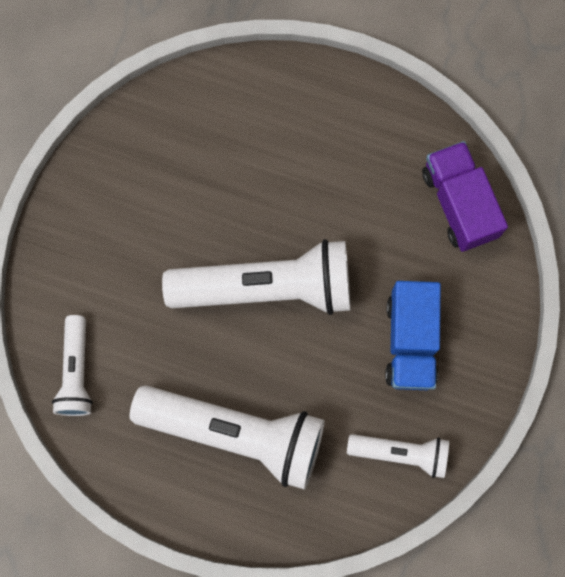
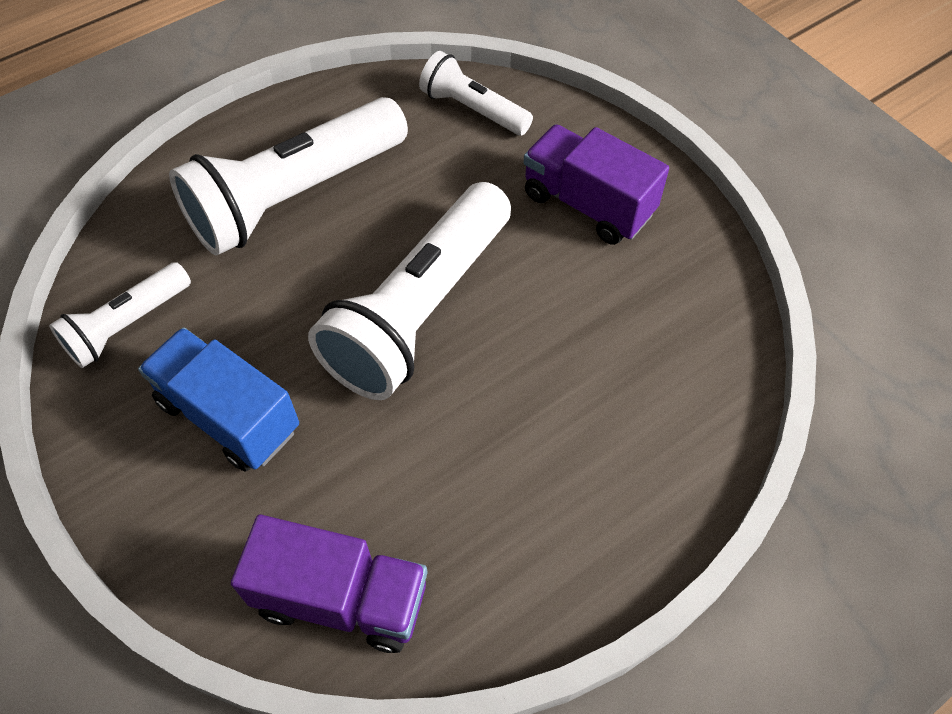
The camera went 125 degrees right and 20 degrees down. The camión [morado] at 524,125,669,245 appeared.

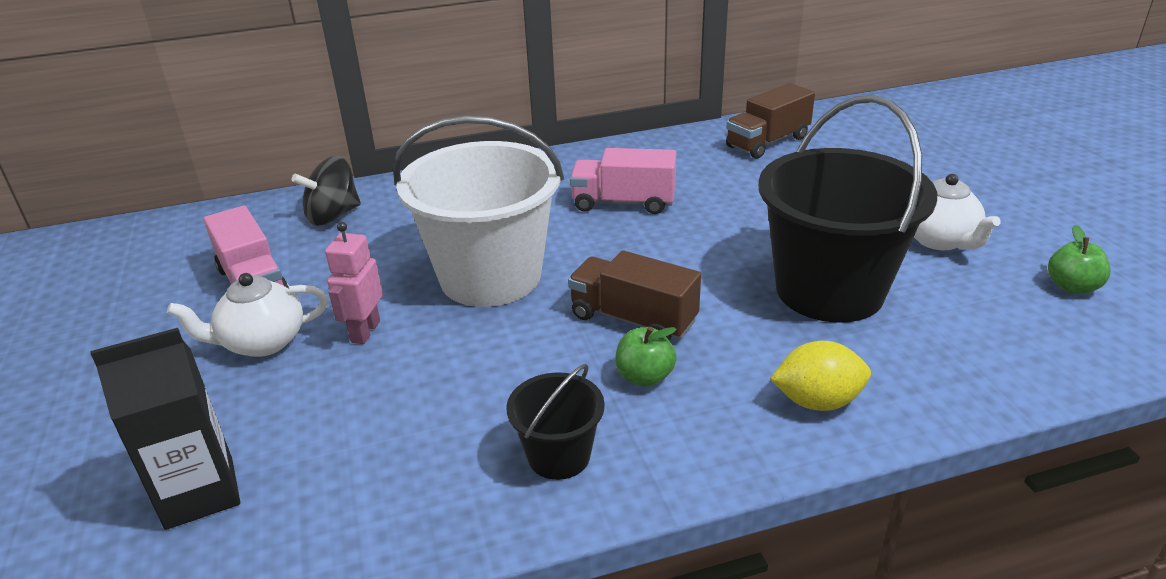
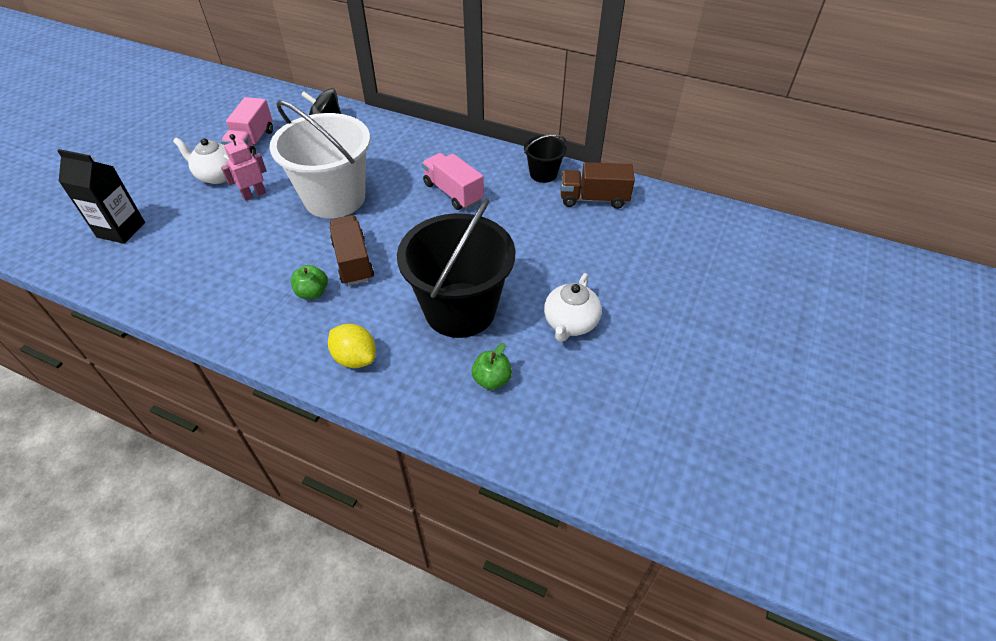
The camera went 40 degrees right and 15 degrees up. The manzana [verde] moved from 1048,225,1111,294 to 472,343,512,390. The balde [negro] moved from 506,364,605,480 to 524,134,567,183.

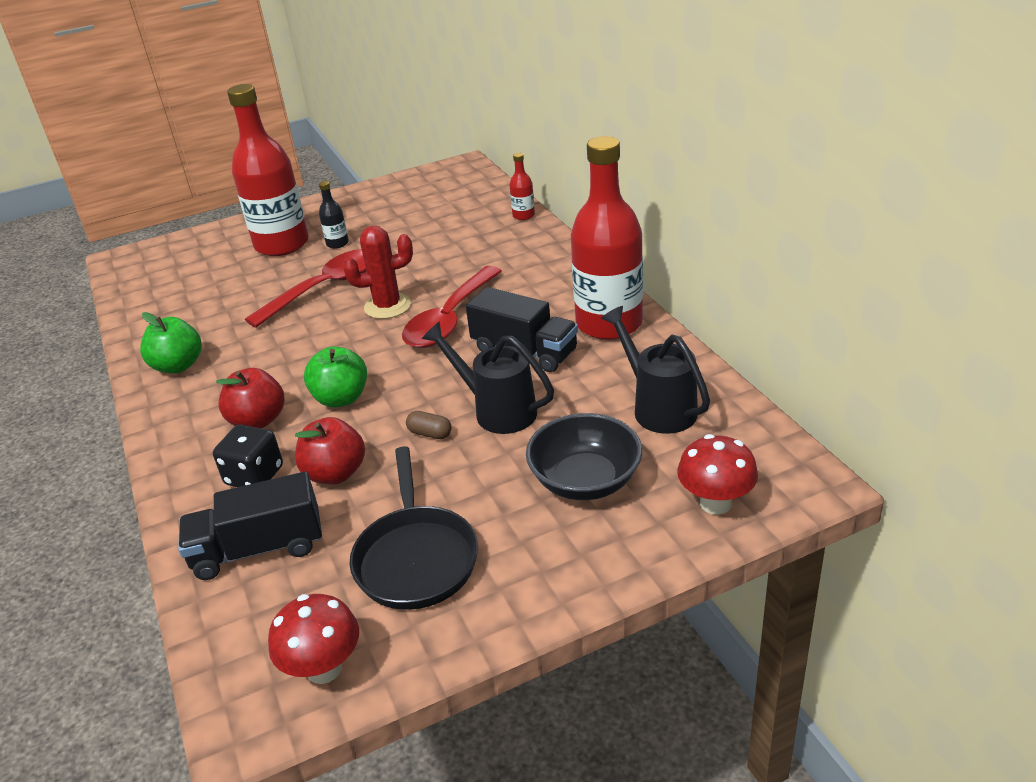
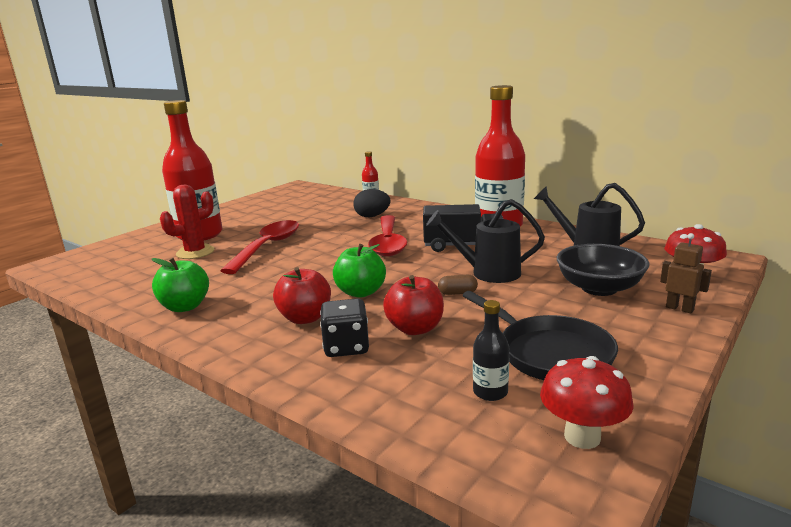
The camera went 30 degrees left and 15 degrees down. The botella [negro] moved from 319,181,349,249 to 473,300,509,401. The cactus [rojo] moved from 343,226,413,319 to 160,185,214,259. The camión [negro] at 178,471,322,580 disappeared. The huevo [negro] at 353,189,390,217 appeared. The robot [marrón] at 660,233,712,313 appeared.

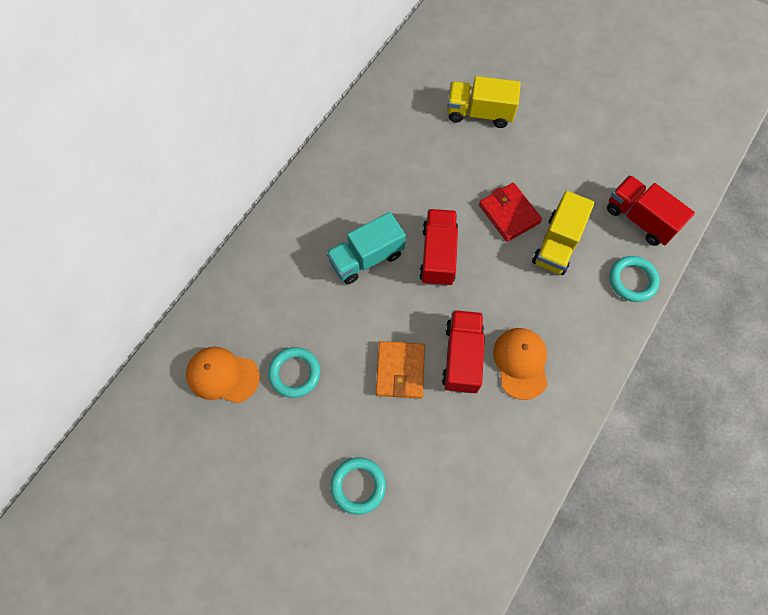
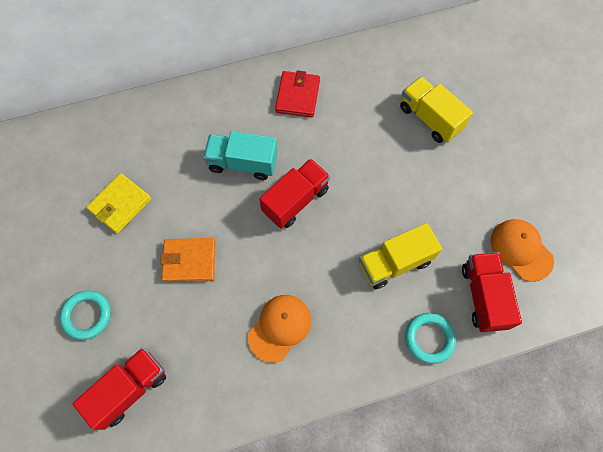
The camera went 40 degrees right and 0 degrees up. The cartera [rojo] moved from 479,183,542,242 to 275,70,320,117. The camión [rojo] moved from 442,310,485,393 to 73,347,166,430. The cartera [naranja] at 376,341,425,398 turned 45 degrees clockwise. The gorra [naranja] moved from 186,347,260,403 to 491,219,554,282. The anillo [turquesa] at 268,347,320,398 was replaced by the cartera [amarillo] at 86,173,151,234.

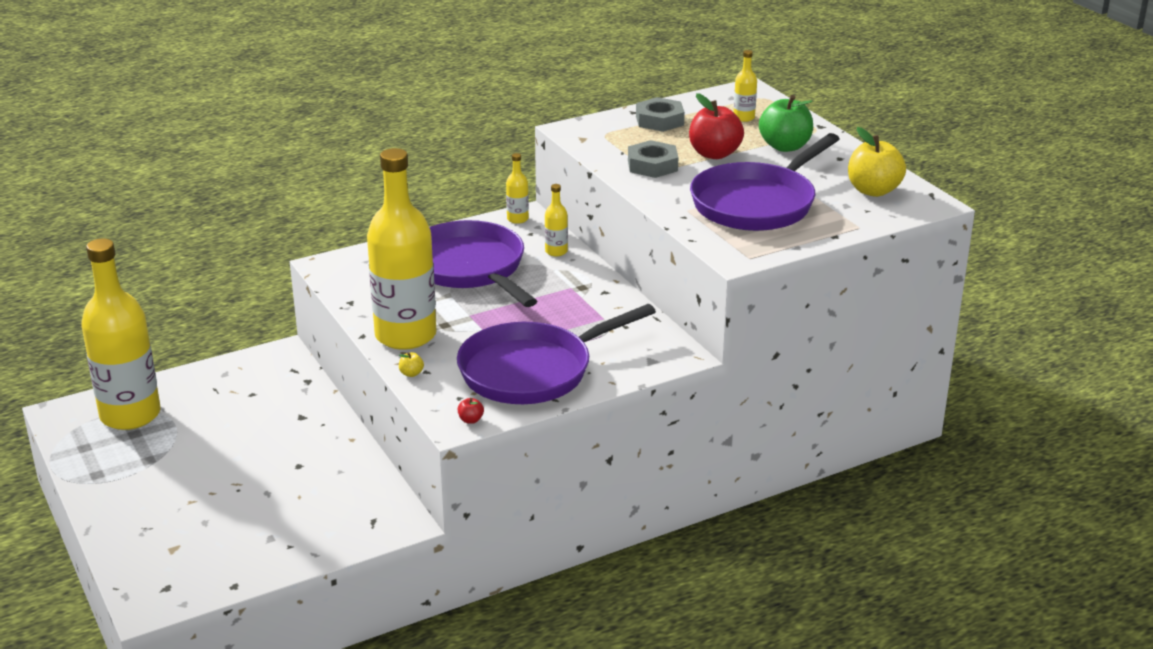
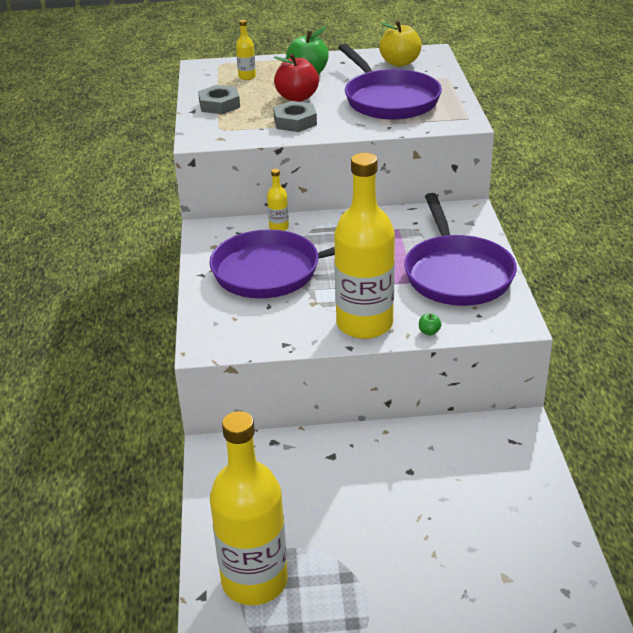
The camera went 65 degrees left and 5 degrees up. The botella [amarillo] at 506,153,529,224 disappeared. The manzana [amarillo] at 399,352,424,377 became the manzana [verde] at 419,313,442,335. The manzana [rojo] at 457,398,484,424 disappeared.

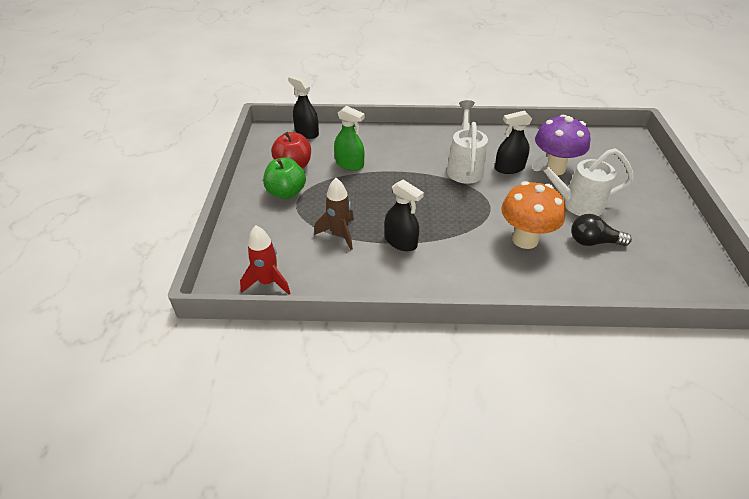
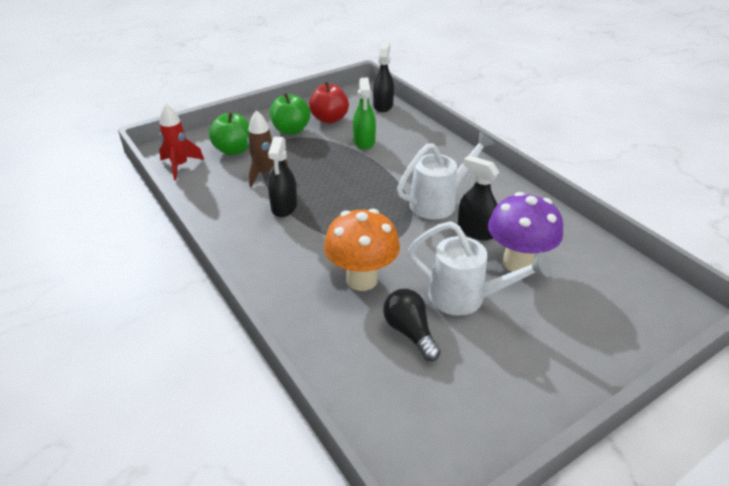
The camera went 55 degrees right and 5 degrees down. The regadera [blanco] at 533,148,634,216 turned 150 degrees clockwise. The manzana [verde] at 209,112,250,155 appeared.

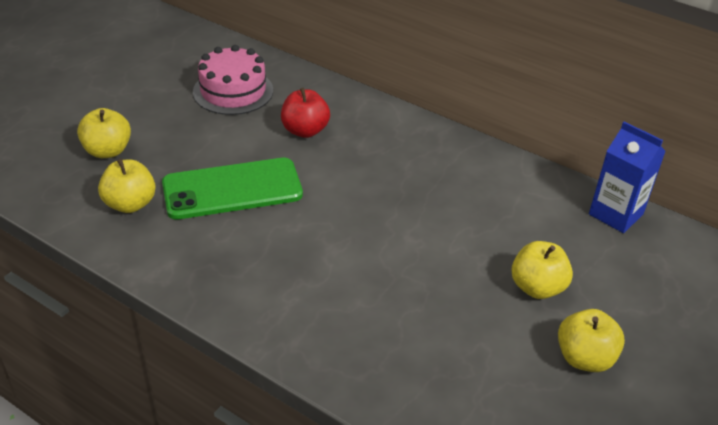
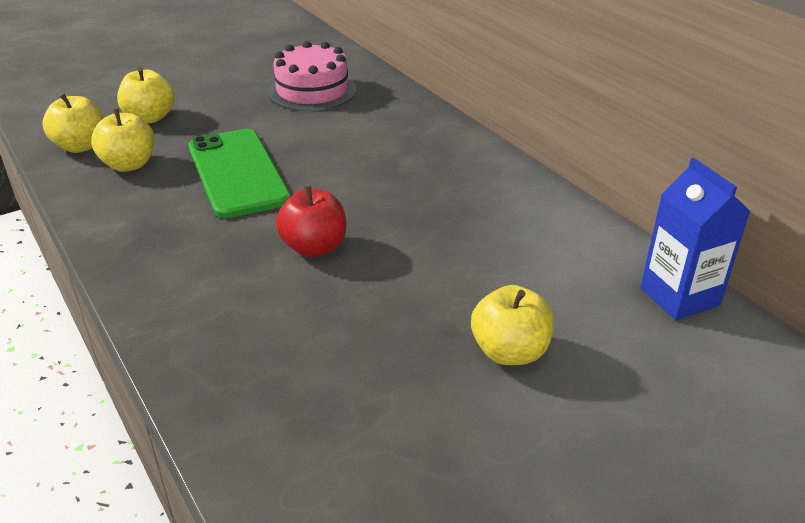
The camera went 25 degrees right and 5 degrees down. The manzana [rojo] moved from 281,88,330,138 to 276,186,346,257. The móvil [verde] at 162,158,303,219 turned 60 degrees clockwise. The manzana [amarillo] moved from 558,309,625,372 to 42,93,104,153.

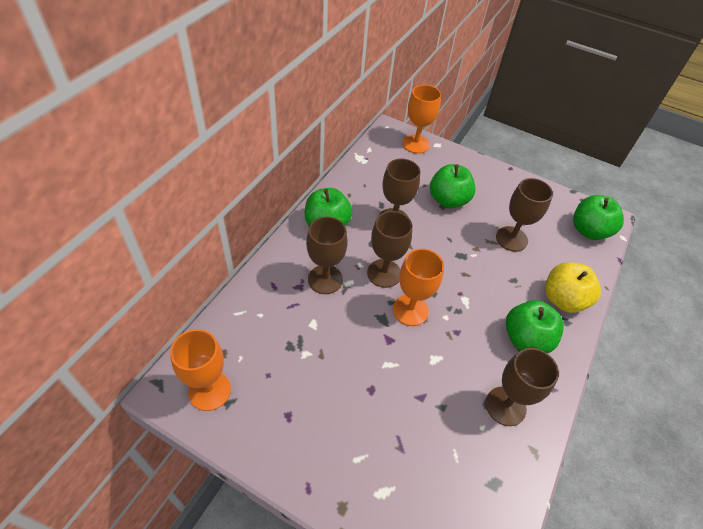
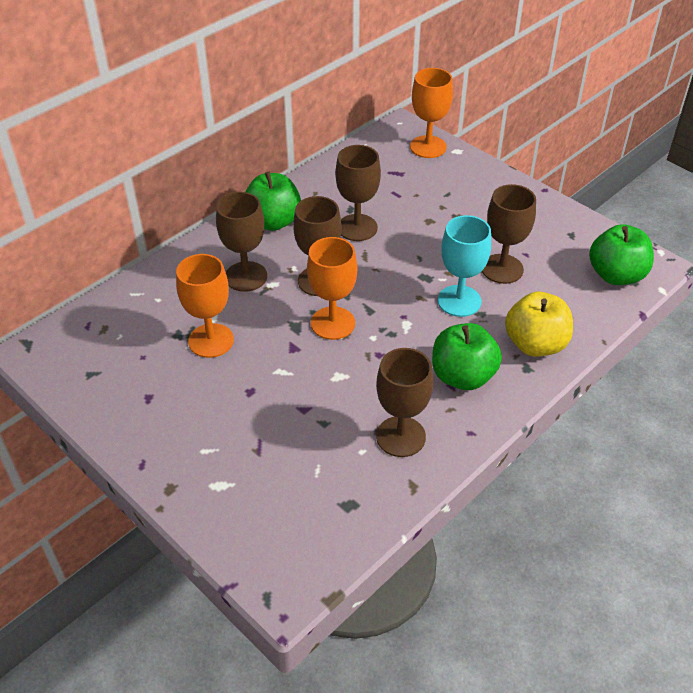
The camera went 20 degrees right and 5 degrees down. The manzana [verde] at 430,164,476,208 disappeared. The copa [naranja] moved from 170,329,231,411 to 176,254,234,358. The copa [turquesa] at 438,215,491,317 appeared.

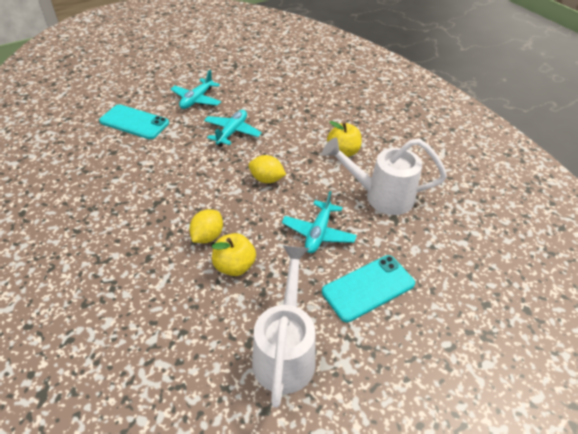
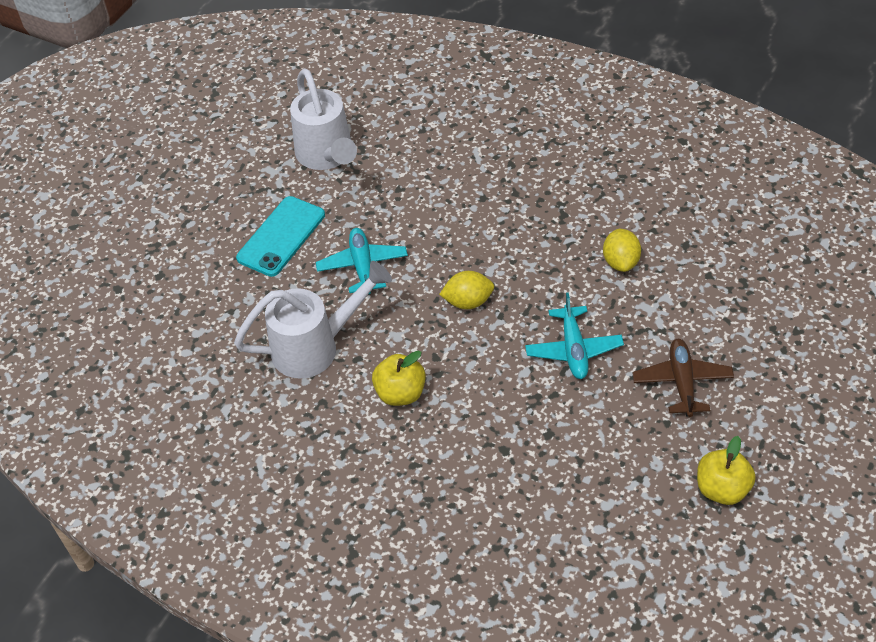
The camera went 155 degrees right and 5 degrees up. The avión [turquesa] at 171,70,222,109 became the avión [marrón] at 632,339,734,417. The móvil [turquesa] at 99,104,169,139 disappeared. The limón [amarillo] moved from 189,209,223,243 to 603,229,641,272. The manzana [amarillo] moved from 212,233,256,276 to 697,436,756,505.

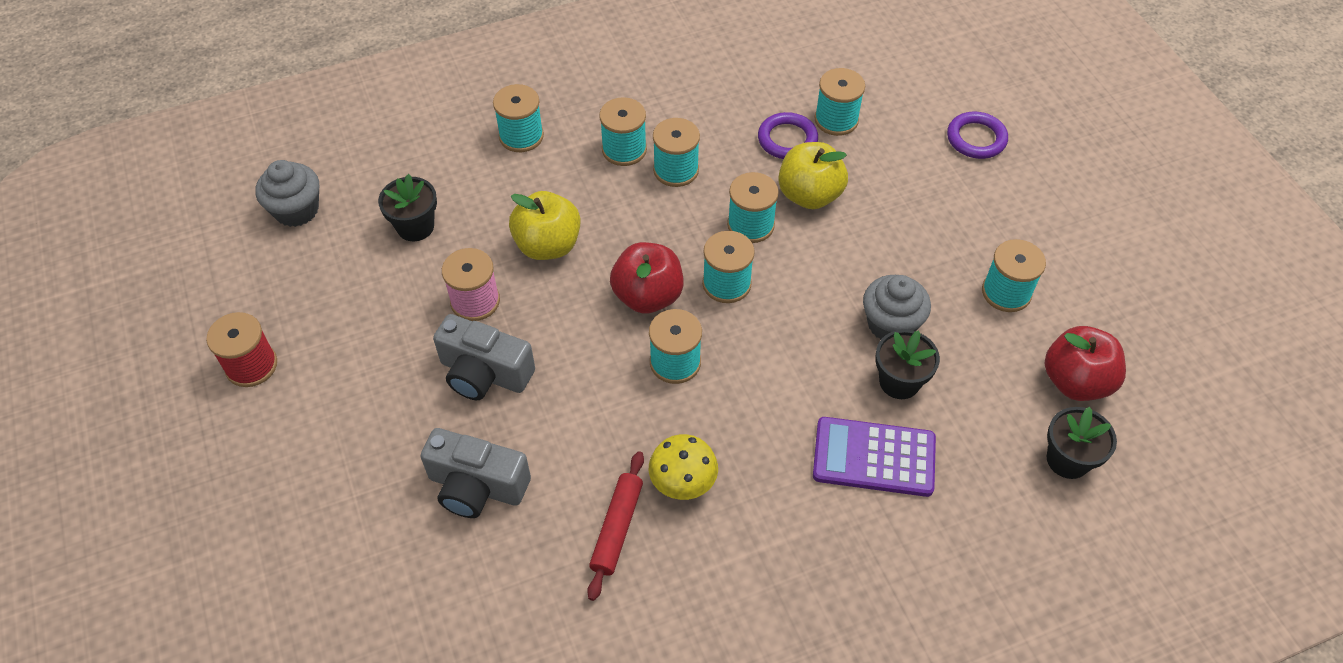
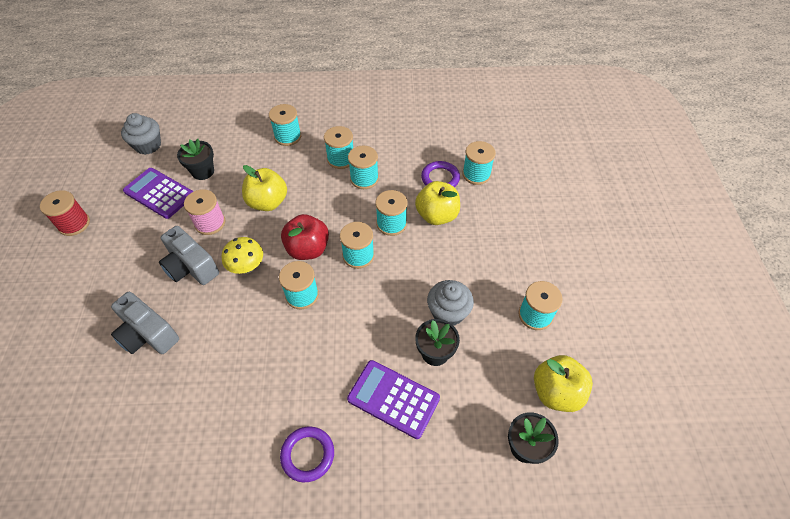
The camera went 20 degrees right and 0 degrees up. The anillo [morado] moved from 947,112,1008,159 to 280,426,334,482. The manzana [rojo] at 1045,326,1126,401 became the manzana [amarillo] at 534,355,593,412. The seta [amarillo] moved from 649,434,718,500 to 222,237,263,274. The rodillo [rojo] at 587,451,644,601 disappeared. The calculadora [morado] at 123,168,193,219 appeared.

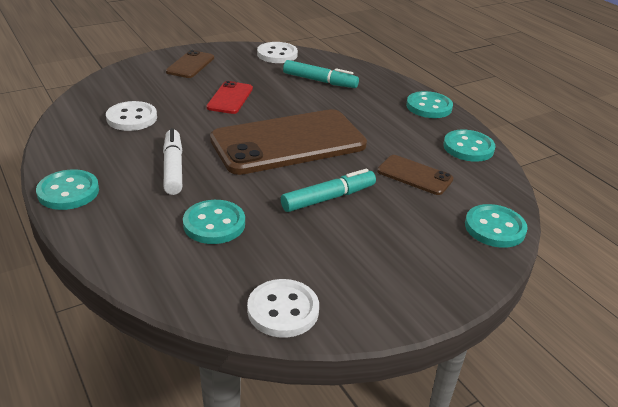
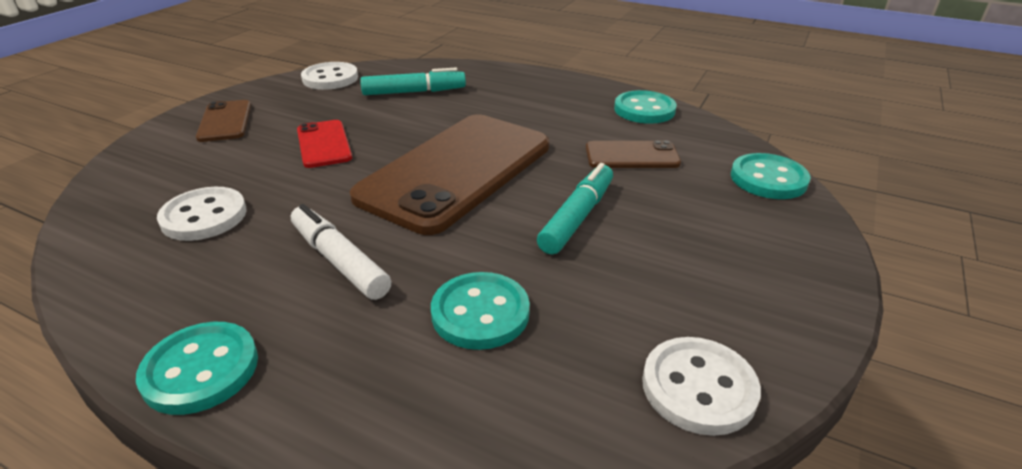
The camera went 30 degrees left and 0 degrees up. The botón [turquesa] at 406,91,453,118 disappeared.

